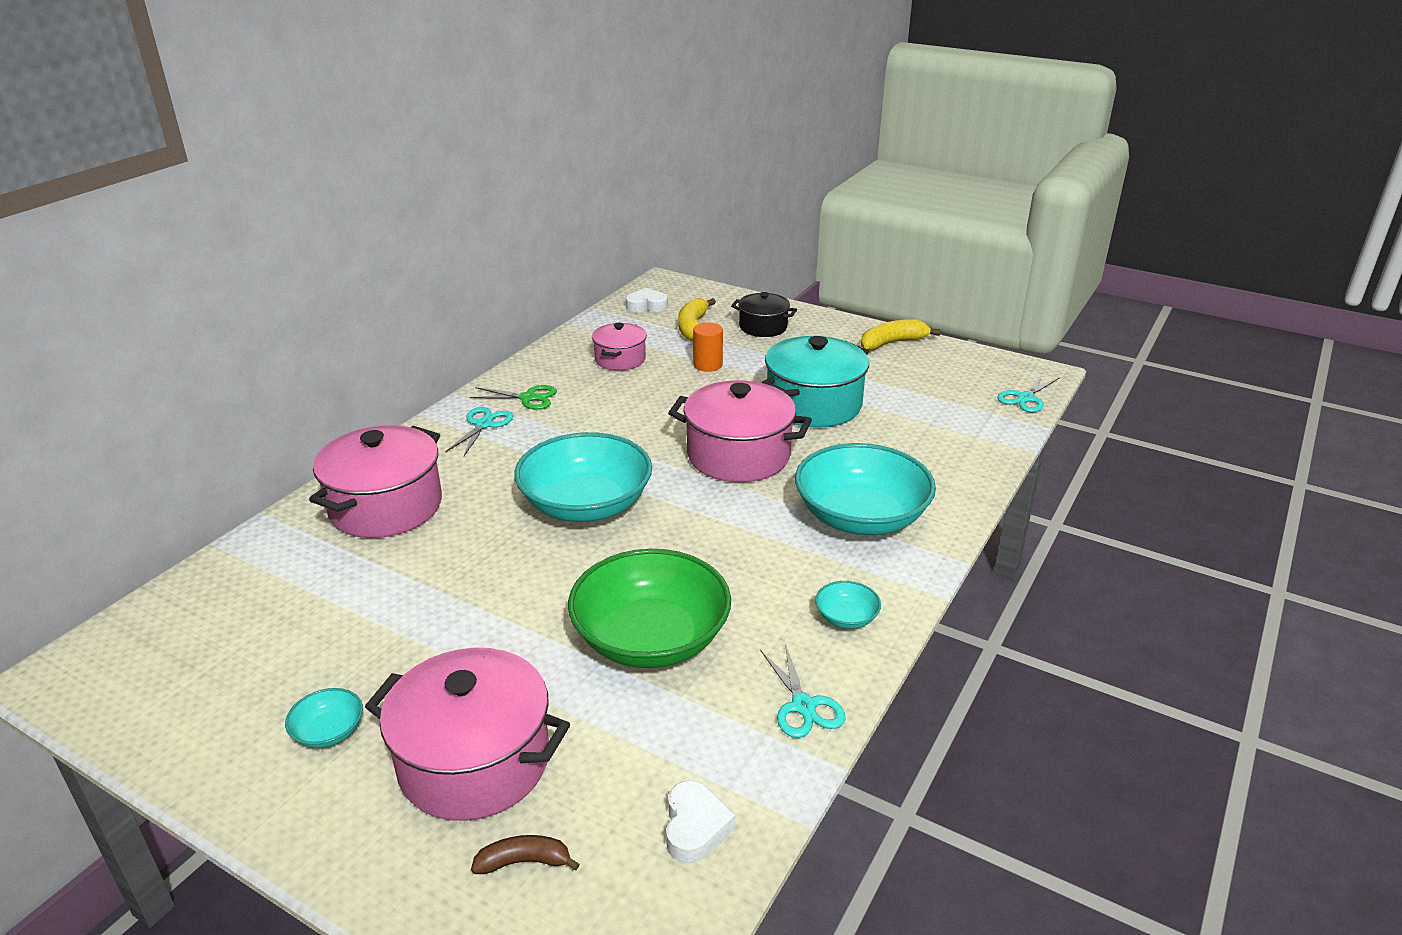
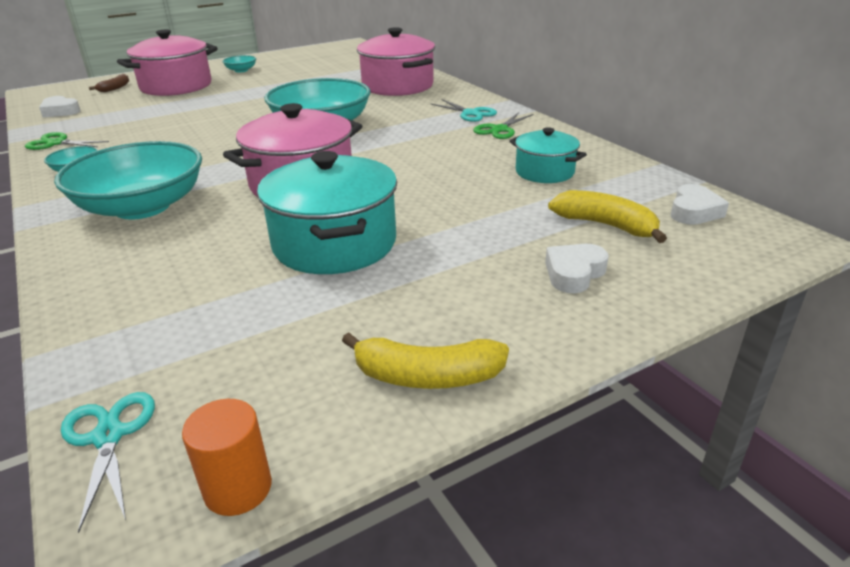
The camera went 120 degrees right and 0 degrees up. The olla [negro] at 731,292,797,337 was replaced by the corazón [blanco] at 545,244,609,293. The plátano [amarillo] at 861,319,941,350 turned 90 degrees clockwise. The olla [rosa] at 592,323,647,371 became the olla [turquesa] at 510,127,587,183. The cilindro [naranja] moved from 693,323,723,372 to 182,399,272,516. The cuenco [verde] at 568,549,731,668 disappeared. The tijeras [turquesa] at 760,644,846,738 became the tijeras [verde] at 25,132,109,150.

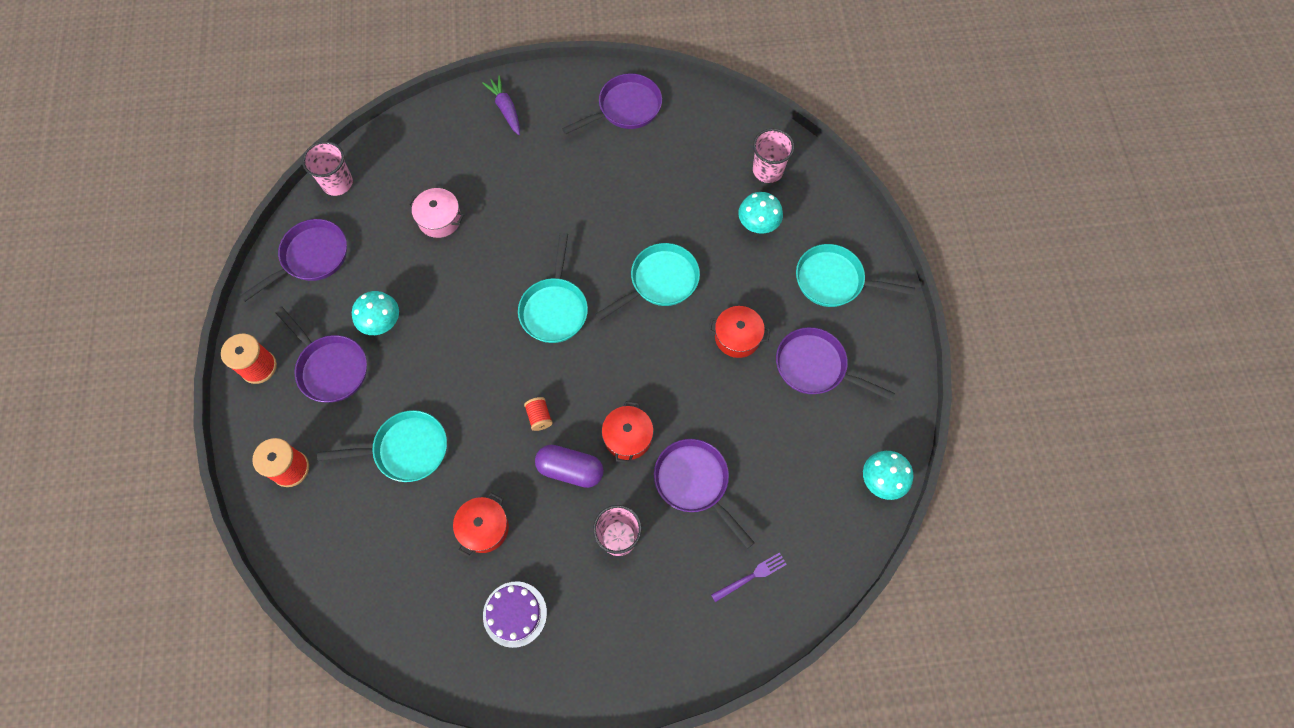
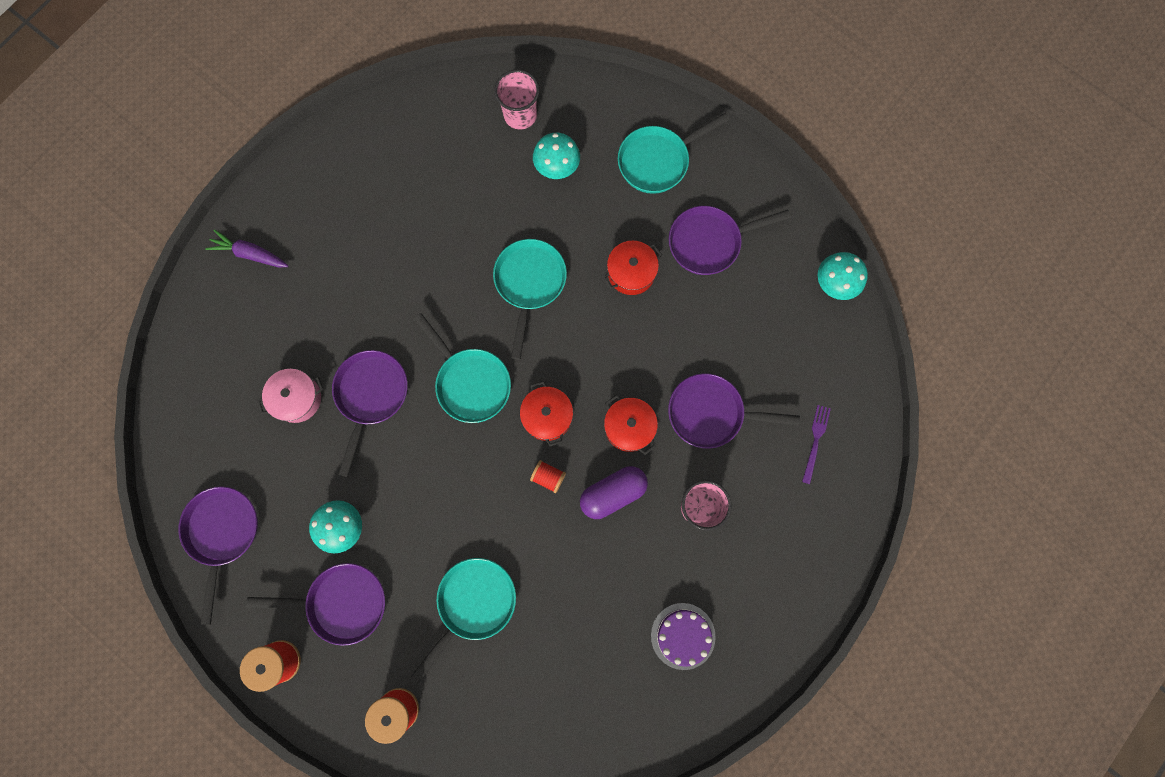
The camera went 45 degrees left and 10 degrees up. The sartén [morado] moved from 562,73,662,135 to 332,350,408,477. The vaso [rosa] at 302,141,353,196 disappeared. The olla [rojo] moved from 453,493,509,557 to 520,381,573,446.

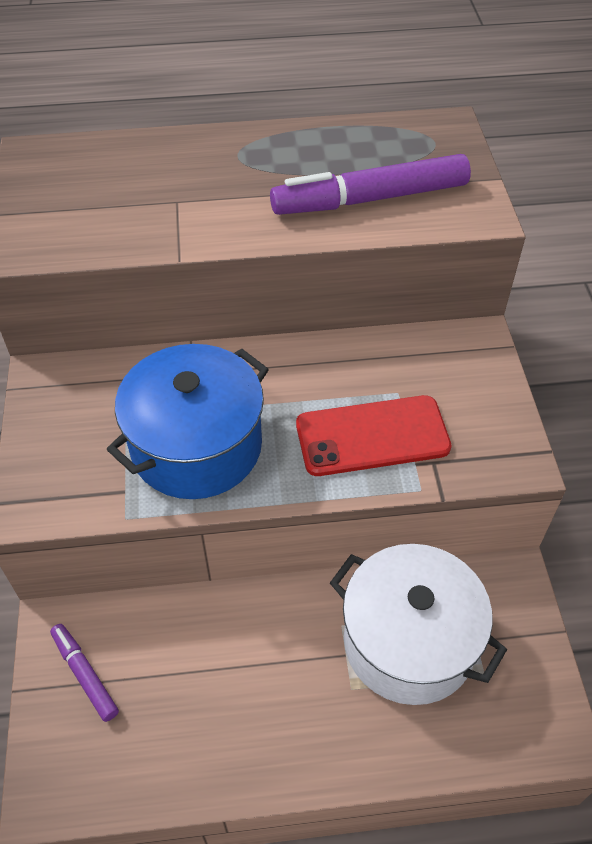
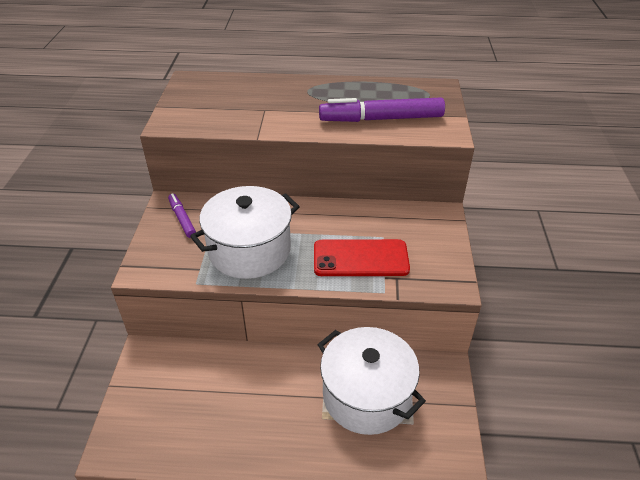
The camera went 10 degrees right and 10 degrees down. The olla [azul] at 106,344,269,499 became the olla [blanco] at 190,186,300,279. The rotulador [morado] moved from 50,624,119,722 to 168,193,196,238.

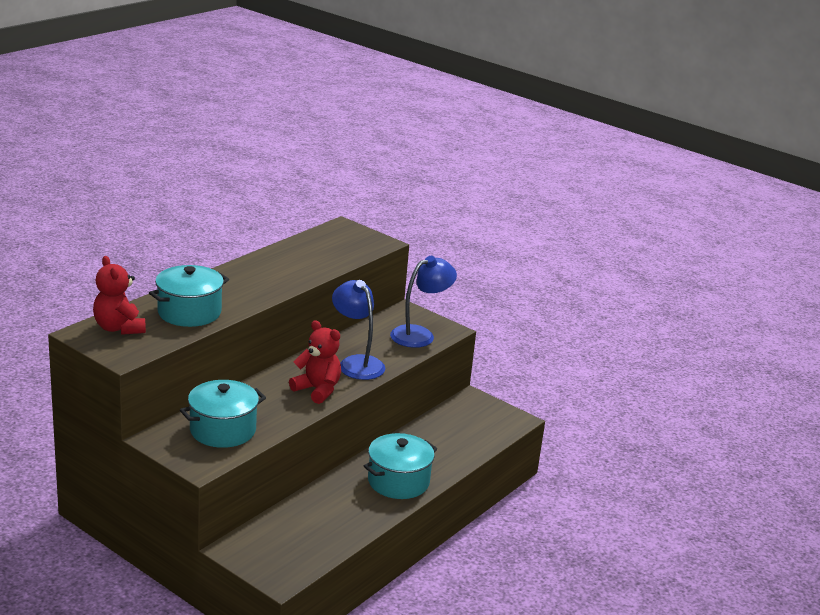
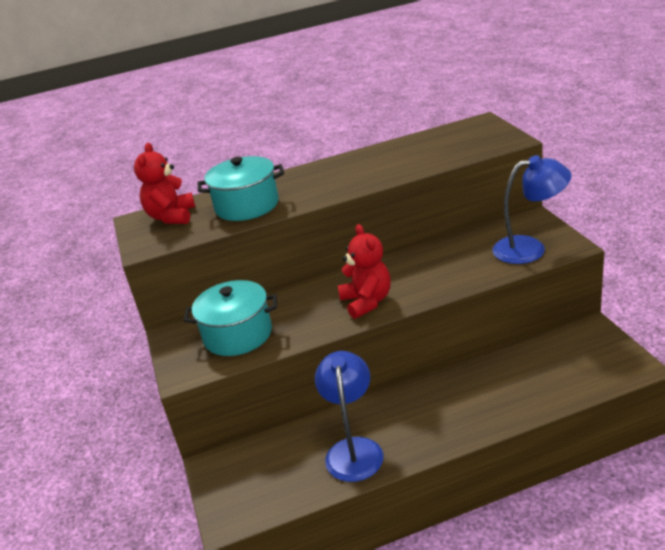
The camera went 40 degrees right and 5 degrees up. The lámpara [azul] moved from 332,280,385,380 to 315,351,383,482. The olla [turquesa] at 364,433,437,499 disappeared.

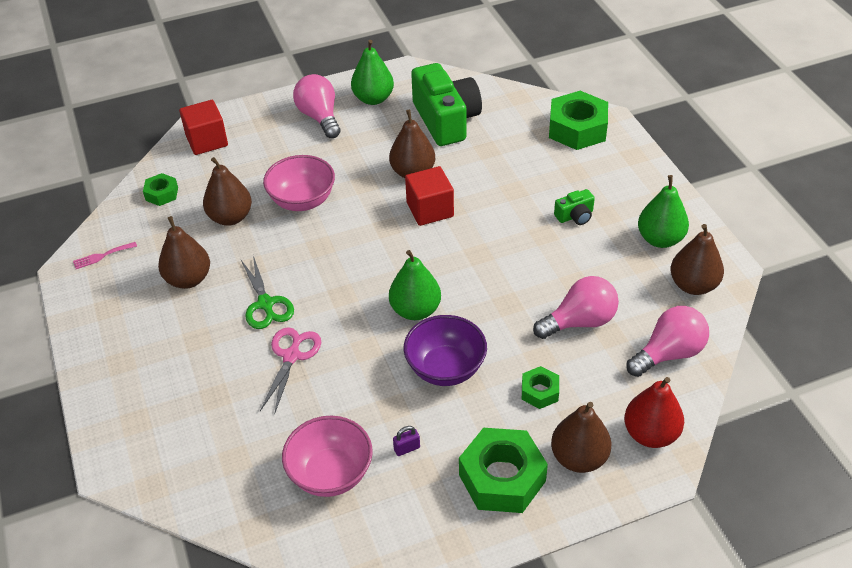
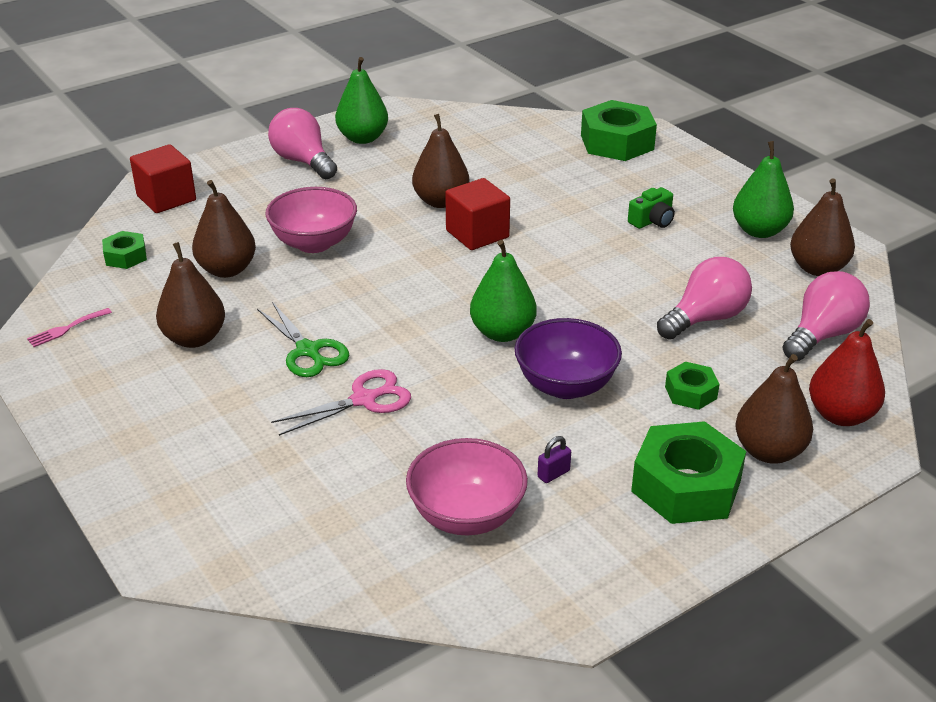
The camera went 15 degrees left and 10 degrees down. The cámara [verde] at 411,63,482,146 disappeared. The tijeras [rosa] at 260,327,321,415 turned 60 degrees clockwise.

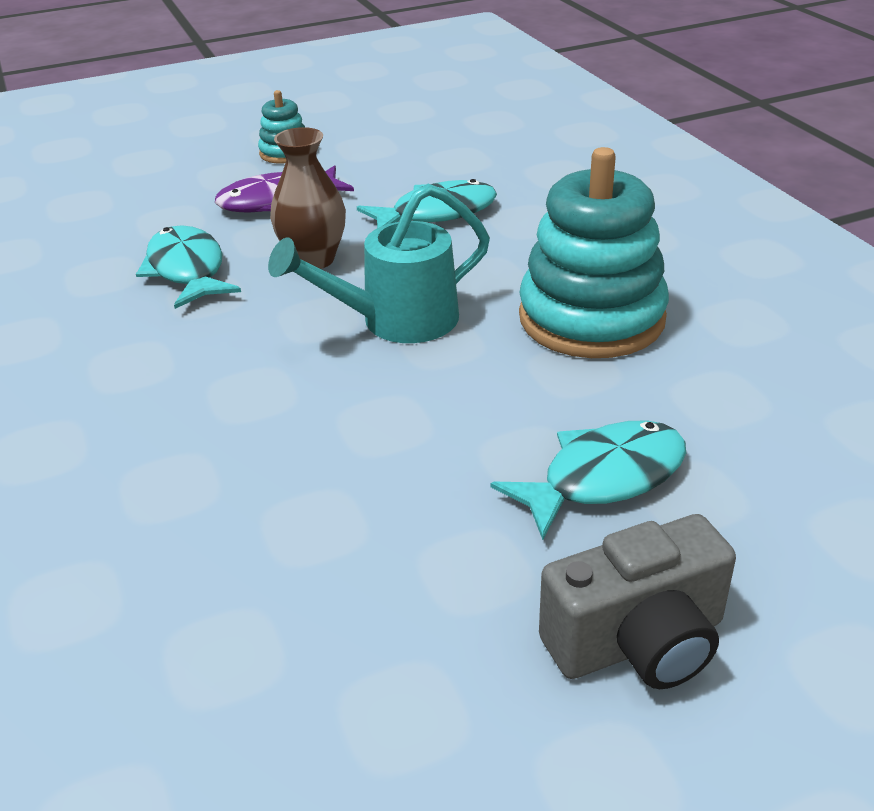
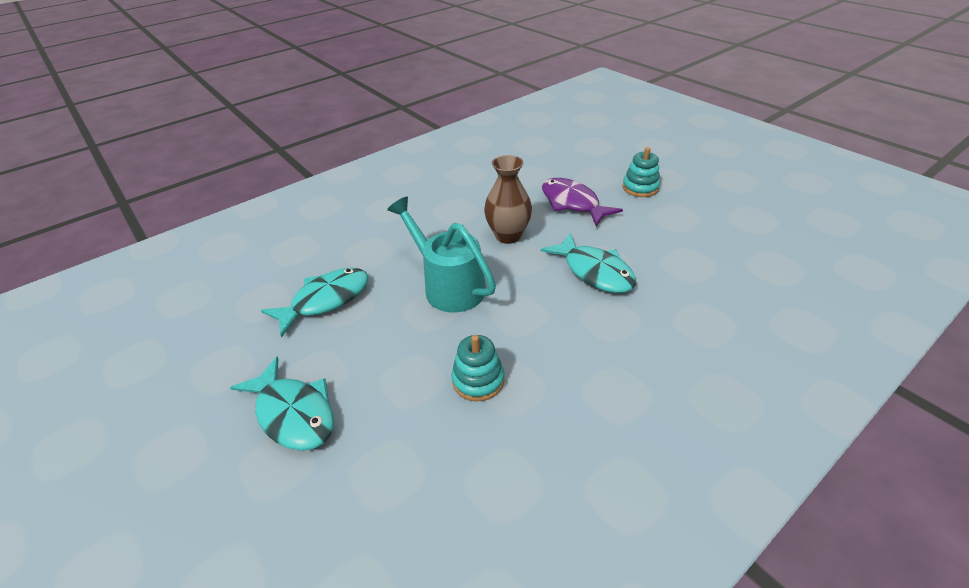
The camera went 75 degrees right and 5 degrees up. The juguete apilable [turquesa] at 519,147,669,358 changed to 0.48 times the size. The pez [turquesa] moved from 136,225,241,309 to 261,268,369,338. The cámara [gris] at 539,514,736,689 disappeared.

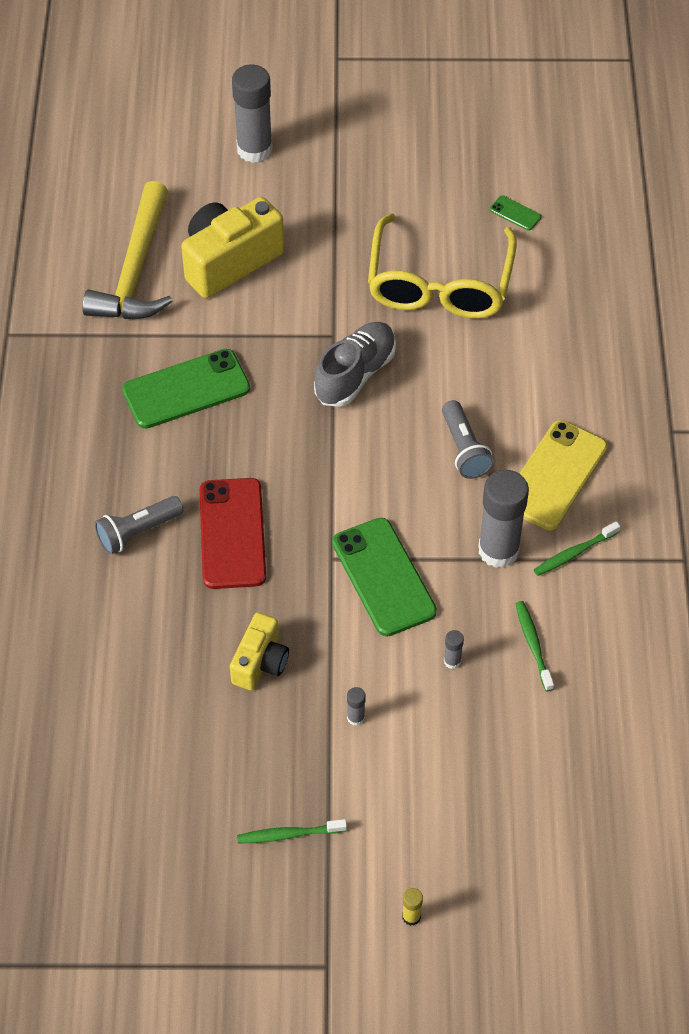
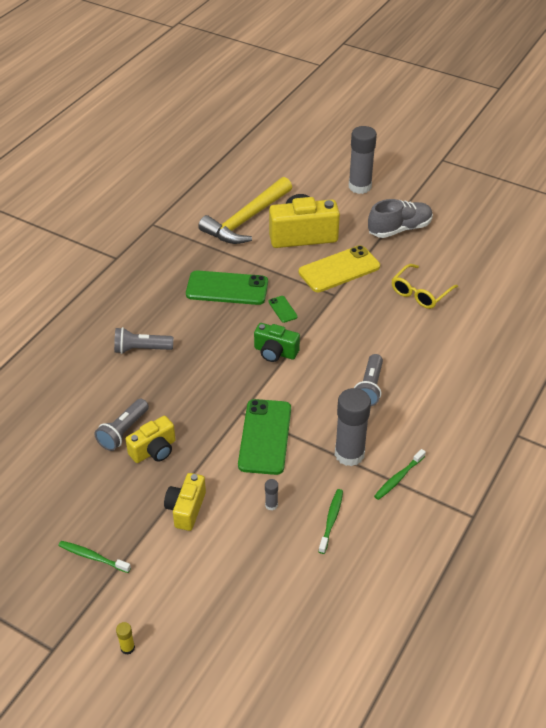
The camera went 30 degrees right and 10 degrees down. The móvil [verde] moved from 490,195,541,231 to 269,296,298,323. The gafas [amarillo] at 368,213,517,319 changed to 0.57 times the size. The zapato [gris] moved from 314,322,396,407 to 368,199,433,238. The móvil [amarillo] moved from 519,420,608,530 to 299,245,380,292. The móvil [rojo] at 199,478,266,589 disappeared. The cepillo de dientes [verde] at 534,521,621,576 turned 45 degrees counterclockwise. The barra de pegamento [gris] at 347,687,366,726 was replaced by the cámara [amarillo] at 164,473,206,531. The cámara [verde] at 254,323,300,362 appeared. The lámpara de mano [gris] at 95,399,149,451 appeared.

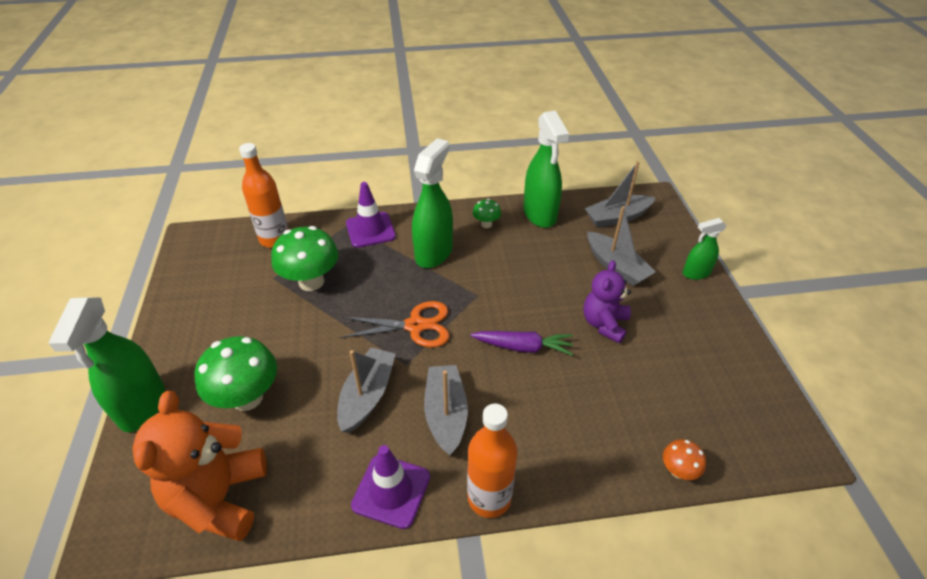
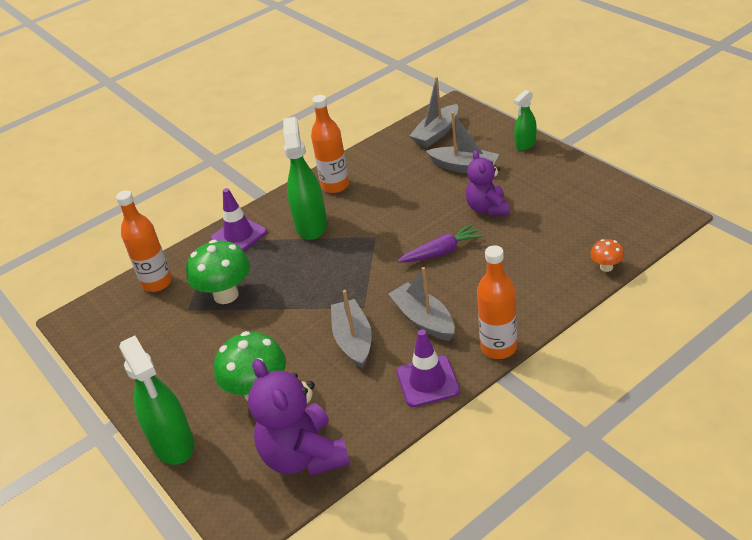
The camera went 25 degrees left and 5 degrees down. The pulverizador [verde] at 523,111,569,228 disappeared. The seta [verde] at 473,199,501,228 was replaced by the botella [naranja] at 311,95,349,193. The tijeras [naranja] at 340,301,449,347 disappeared. The osito [naranja] at 133,391,267,541 became the osito [morado] at 248,359,350,476.

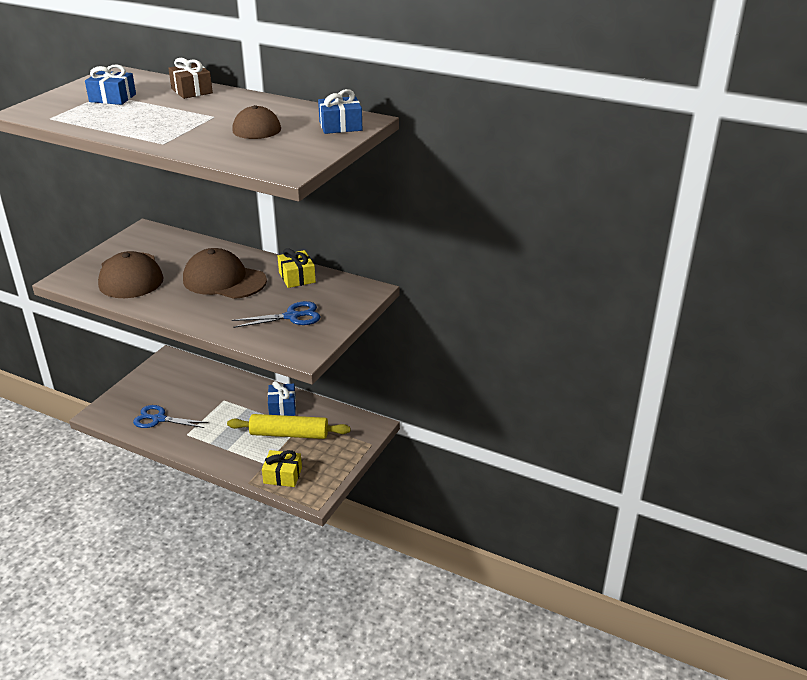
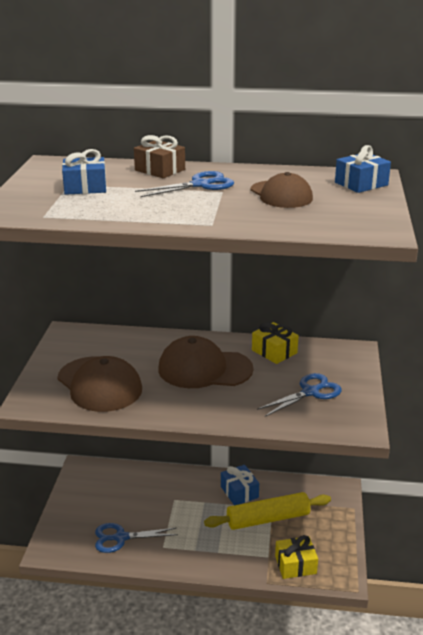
The camera went 20 degrees left and 5 degrees down. The tijeras [azul] at 135,171,234,197 appeared.

